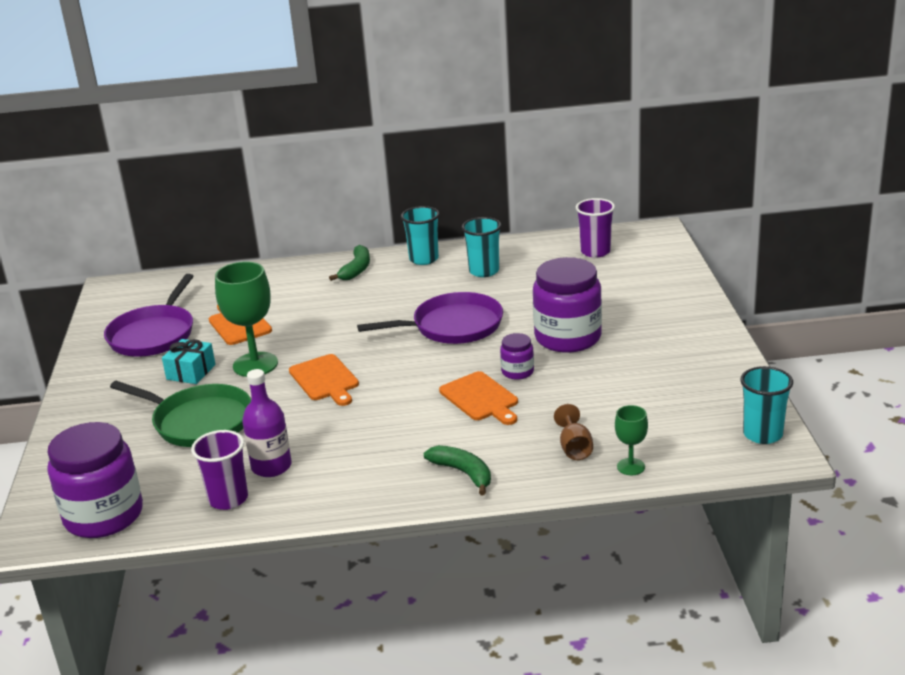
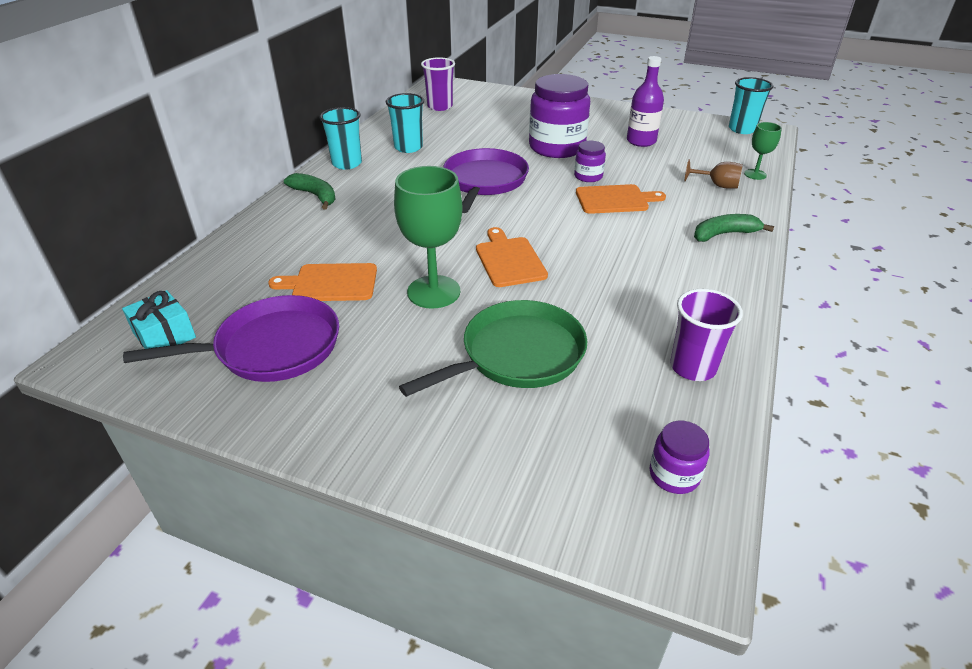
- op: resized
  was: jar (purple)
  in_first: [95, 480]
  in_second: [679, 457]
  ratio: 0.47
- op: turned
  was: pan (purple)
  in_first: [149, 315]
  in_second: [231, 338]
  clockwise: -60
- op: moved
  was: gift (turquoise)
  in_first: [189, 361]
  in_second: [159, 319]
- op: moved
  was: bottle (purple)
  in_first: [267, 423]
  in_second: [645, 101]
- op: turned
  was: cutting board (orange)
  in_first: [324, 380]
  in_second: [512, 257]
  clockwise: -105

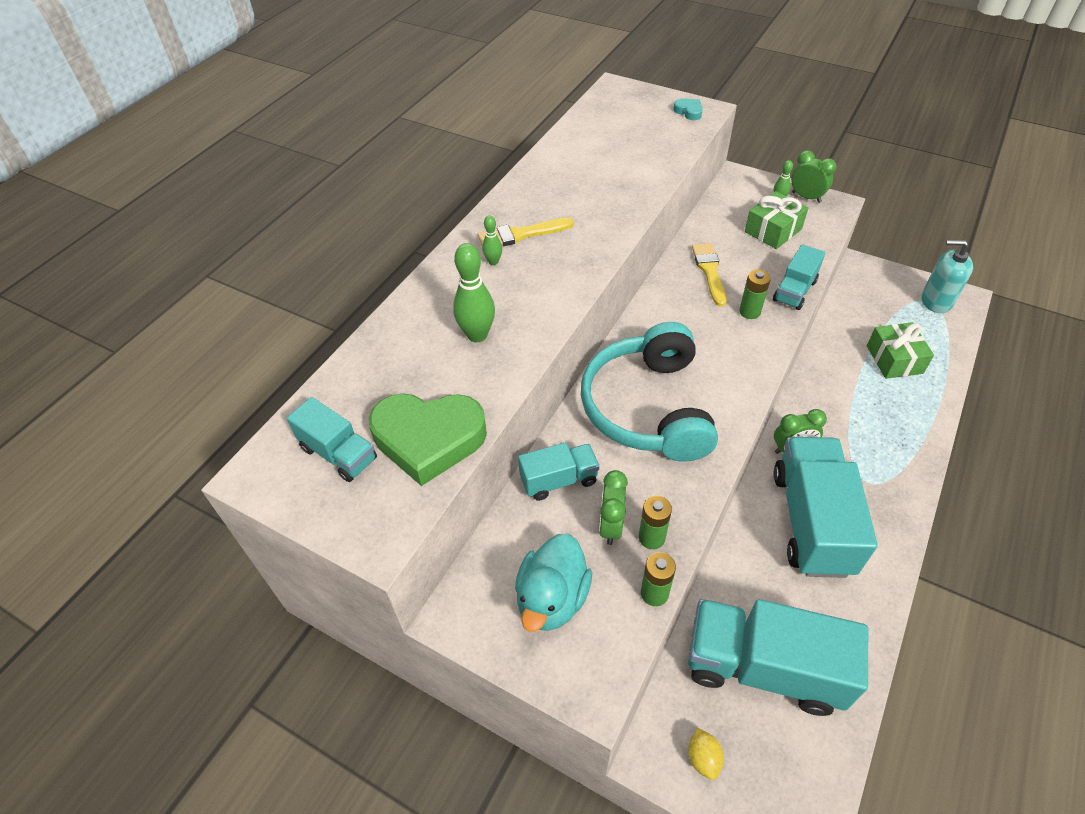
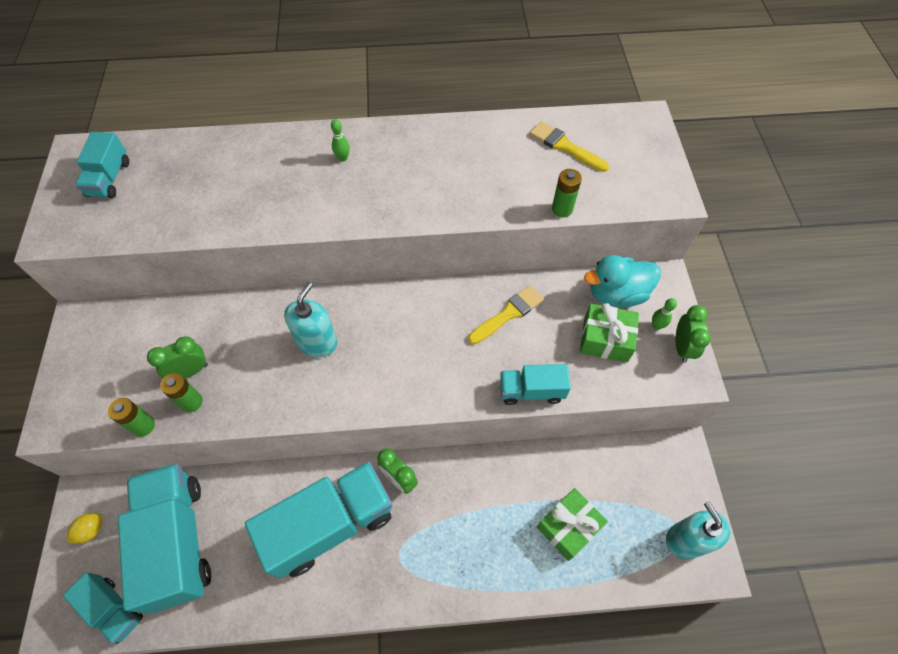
- op: removed
  was: heart (green)
  in_first: [428, 439]
- op: removed
  was: bowling pin (green)
  in_first: [474, 292]
- op: moved
  was: brush (yellow)
  in_first: [526, 232]
  in_second: [570, 146]
- op: moved
  was: duck (turquoise)
  in_first: [553, 582]
  in_second: [622, 281]
- op: moved
  was: truck (turquoise)
  in_first: [559, 471]
  in_second: [103, 608]
- op: replaced
  was: headphones (turquoise)
  now: soap dispenser (turquoise)
  in_first: [649, 392]
  in_second: [310, 320]
- op: removed
  was: heart (turquoise)
  in_first: [688, 109]
- op: moved
  was: battery (green)
  in_first: [755, 294]
  in_second: [567, 193]

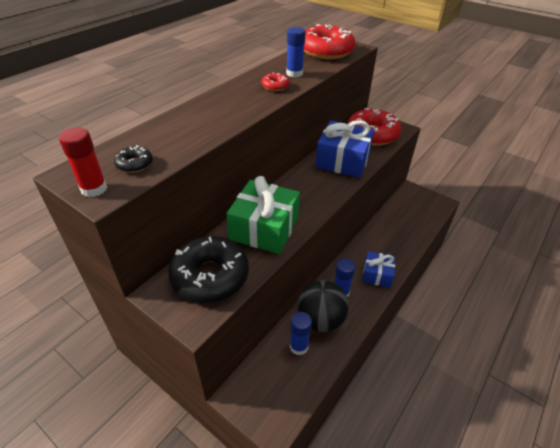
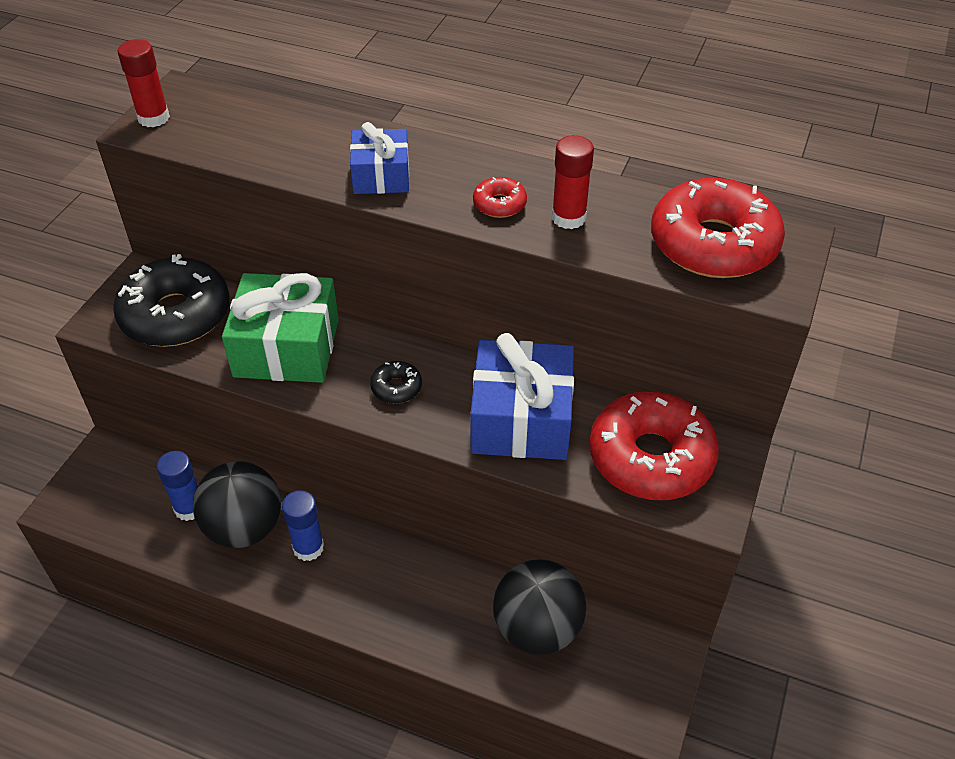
- op: moved
  was: donut (black)
  in_first: [133, 159]
  in_second: [396, 382]
- op: recoloured
  was: glue stick (blue)
  now: glue stick (red)
  in_first: [296, 52]
  in_second: [573, 182]
- op: moved
  was: gift (blue)
  in_first: [379, 269]
  in_second: [379, 158]
- op: added
  now: ball (black)
  in_second: [539, 607]

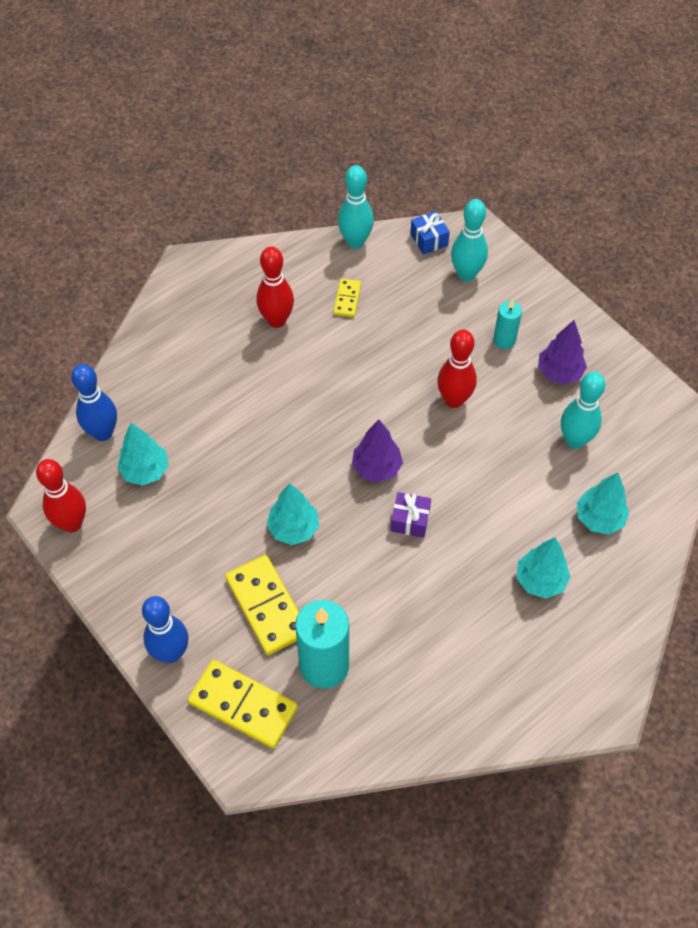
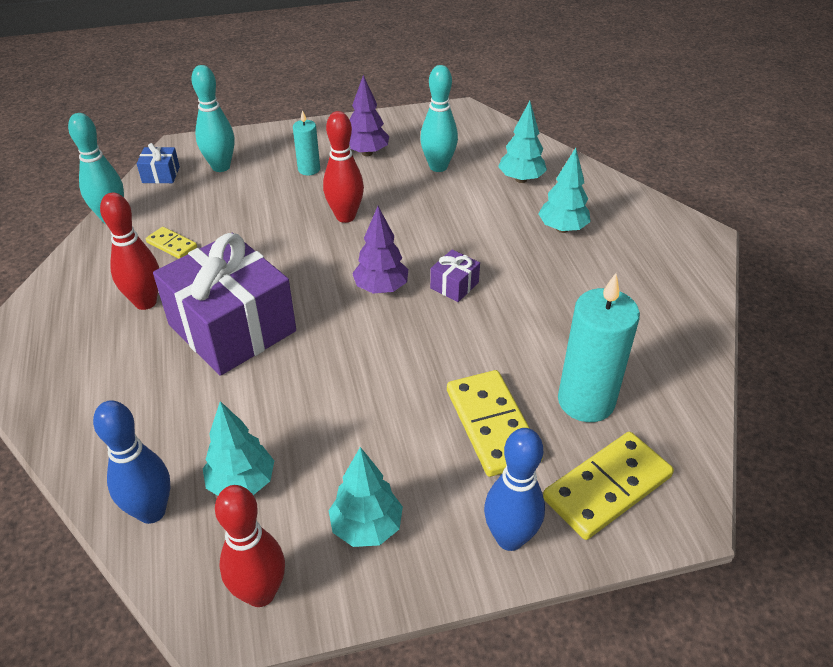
- op: turned
  was: domino (yellow)
  in_first: [262, 605]
  in_second: [495, 423]
  clockwise: 75
- op: moved
  was: tree (turquoise)
  in_first: [292, 514]
  in_second: [365, 497]
- op: added
  now: gift (purple)
  in_second: [224, 304]

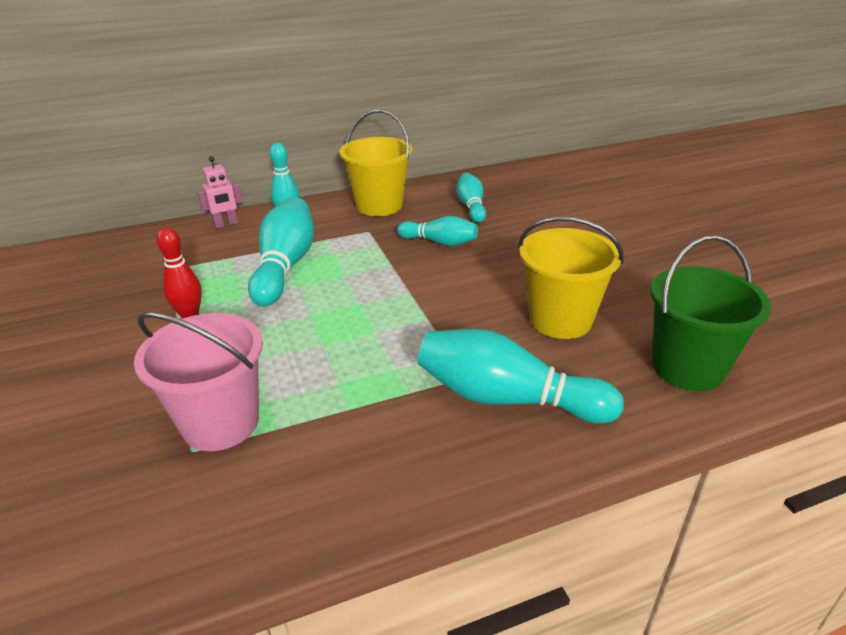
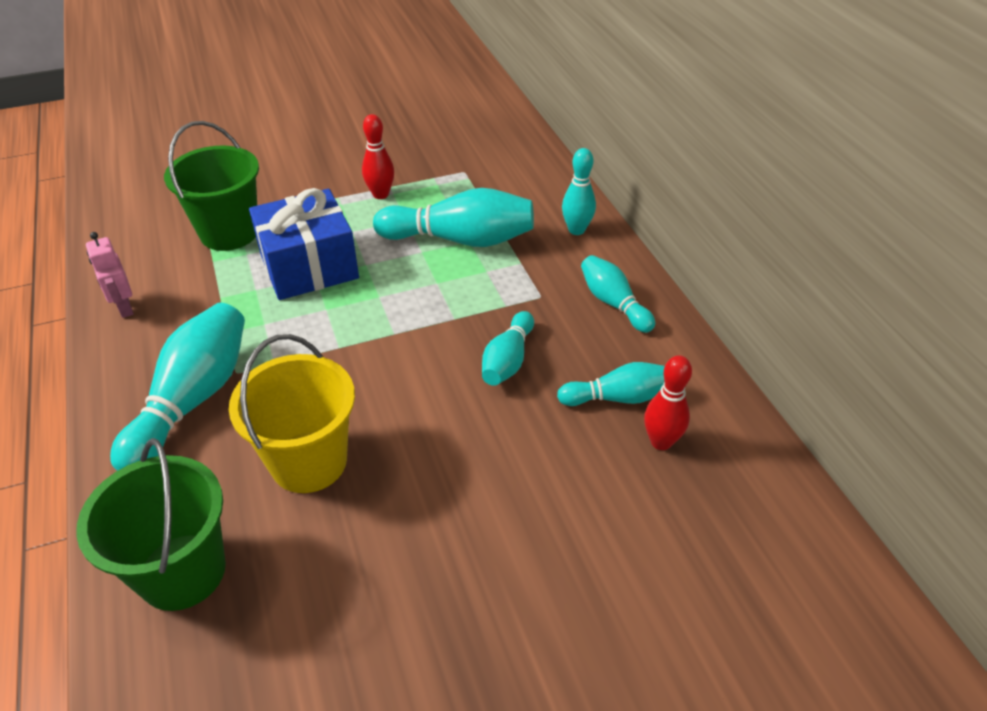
- op: recoloured
  was: bucket (pink)
  now: bucket (green)
  in_first: [198, 381]
  in_second: [211, 186]
- op: moved
  was: robot (pink)
  in_first: [219, 192]
  in_second: [110, 275]
- op: replaced
  was: bucket (yellow)
  now: bowling pin (turquoise)
  in_first: [375, 163]
  in_second: [618, 294]
- op: added
  now: gift (blue)
  in_second: [304, 244]
- op: added
  now: bowling pin (red)
  in_second: [668, 402]

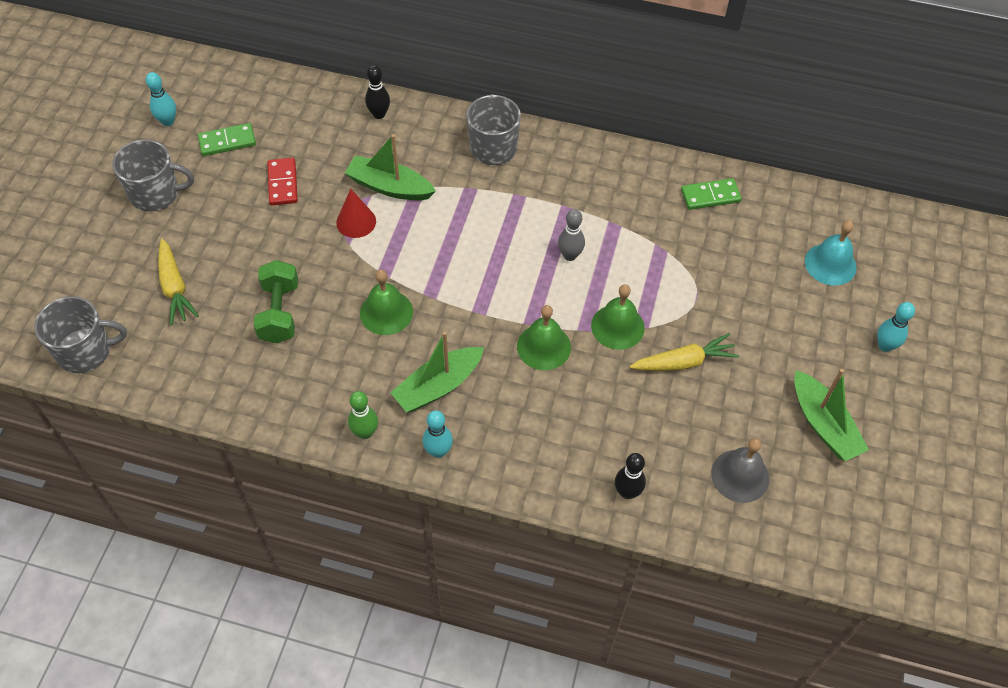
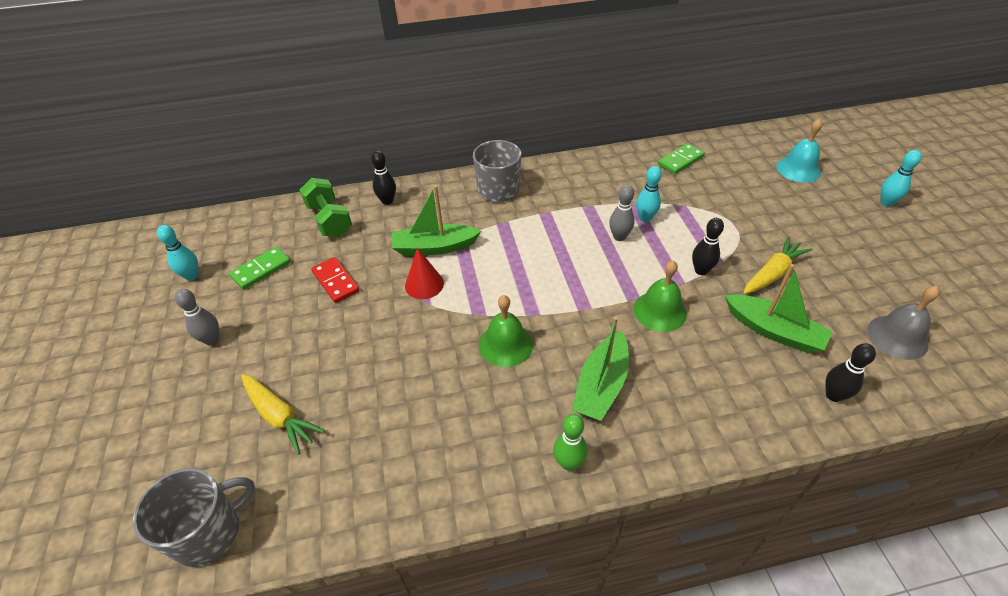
- op: replaced
  was: mug (grey)
  now: bowling pin (grey)
  in_first: [153, 175]
  in_second: [196, 317]
- op: moved
  was: dumbbell (green)
  in_first: [276, 302]
  in_second: [326, 207]
- op: moved
  was: bowling pin (turquoise)
  in_first: [437, 434]
  in_second: [649, 194]
- op: replaced
  was: bell (green)
  now: bowling pin (black)
  in_first: [618, 317]
  in_second: [708, 246]
- op: moved
  was: boat (green)
  in_first: [831, 415]
  in_second: [779, 308]

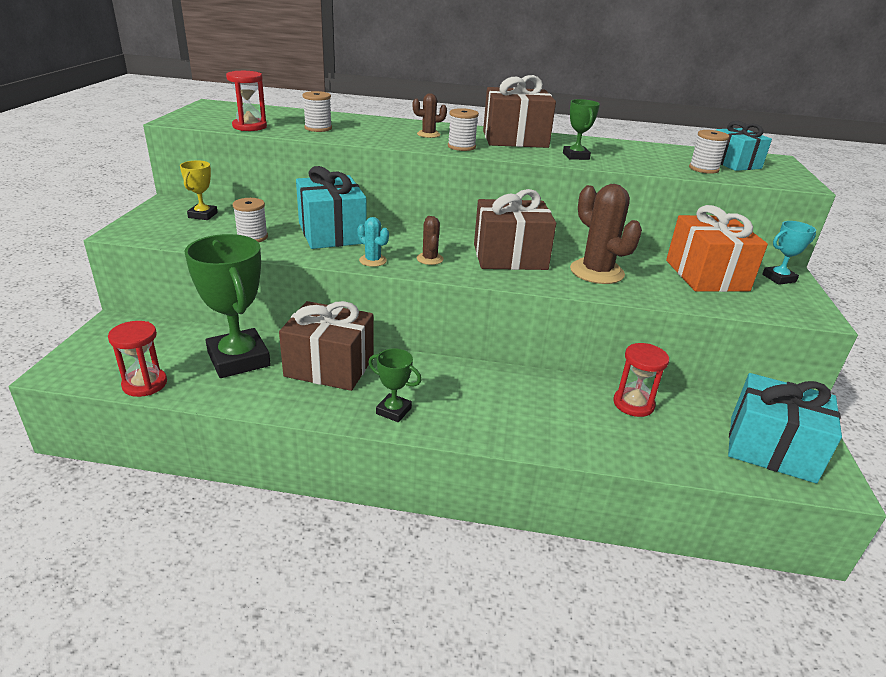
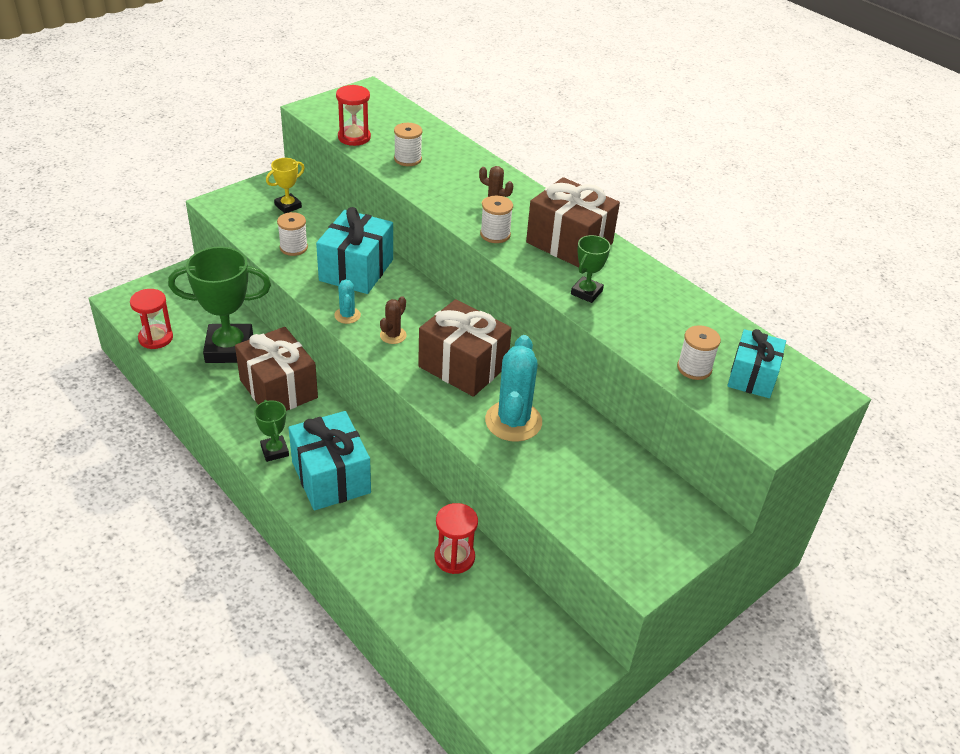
- op: turned
  was: trophy (green)
  in_first: [227, 306]
  in_second: [219, 304]
  clockwise: 75
- op: recoloured
  was: cactus (brown)
  now: cactus (turquoise)
  in_first: [606, 234]
  in_second: [513, 388]
- op: removed
  was: gift (orange)
  in_first: [717, 248]
- op: moved
  was: gift (turquoise)
  in_first: [785, 428]
  in_second: [329, 461]
- op: removed
  was: trophy (turquoise)
  in_first: [789, 253]

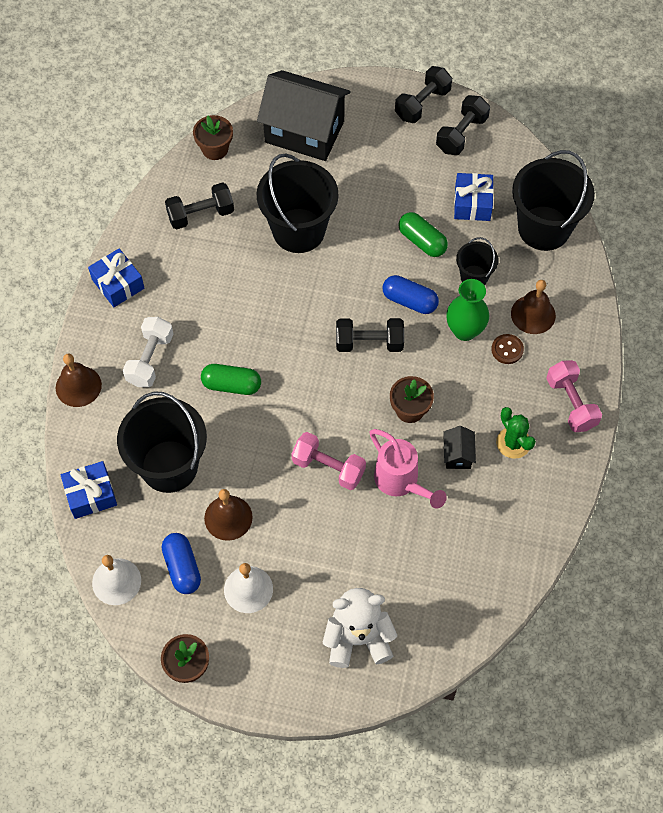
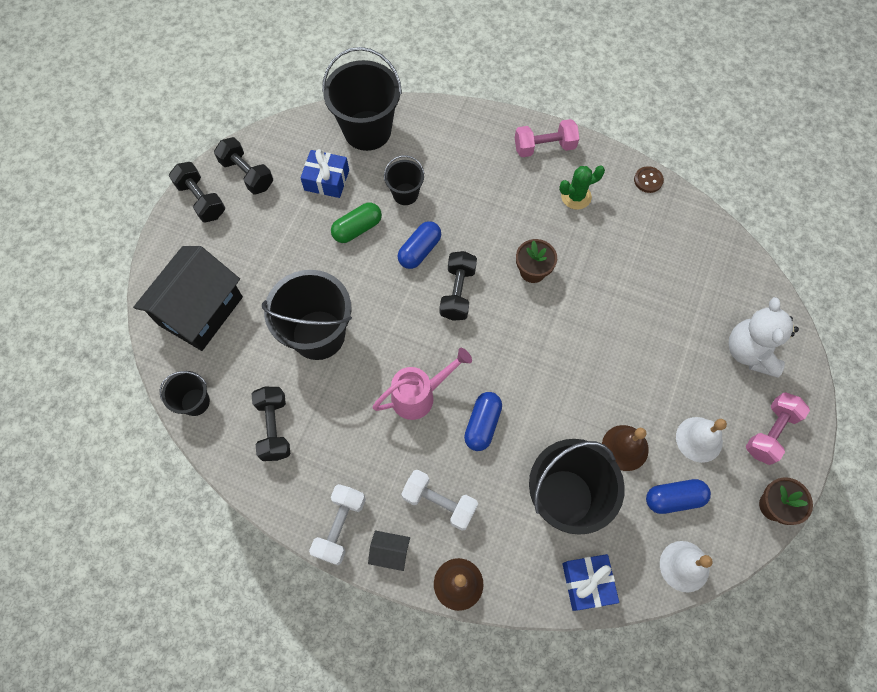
- op: replaced
  was: gift (blue)
  now: dumbbell (white)
  in_first: [116, 277]
  in_second: [337, 524]
- op: replaced
  was: flower pot (brown)
  now: bucket (black)
  in_first: [213, 137]
  in_second: [185, 393]
- op: recoloured
  was: capsule (green)
  now: capsule (blue)
  in_first: [231, 379]
  in_second: [483, 421]
- op: moved
  was: dumbbell (pink)
  in_first: [328, 461]
  in_second: [778, 428]
- op: moved
  was: watering can (pink)
  in_first: [408, 469]
  in_second: [422, 384]
- op: moved
  was: house (black)
  in_first: [459, 447]
  in_second: [389, 550]
- op: removed
  was: vase (green)
  in_first: [467, 310]
- op: moved
  was: button (brown)
  in_first: [507, 349]
  in_second: [649, 179]
- op: removed
  was: bell (brown)
  in_first: [533, 307]

